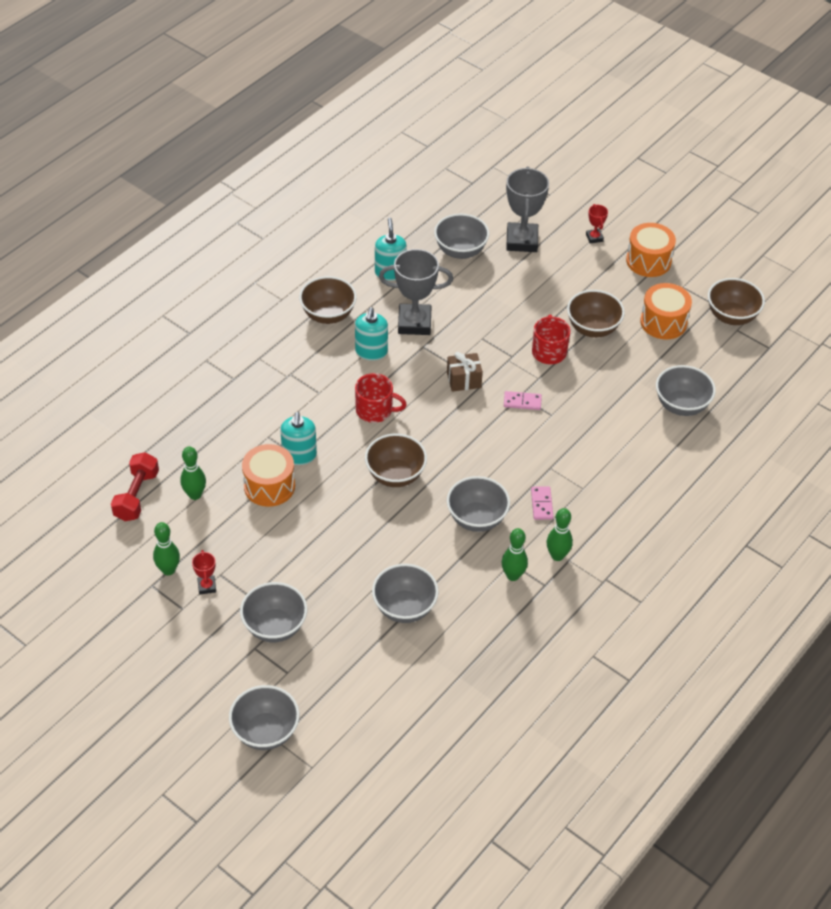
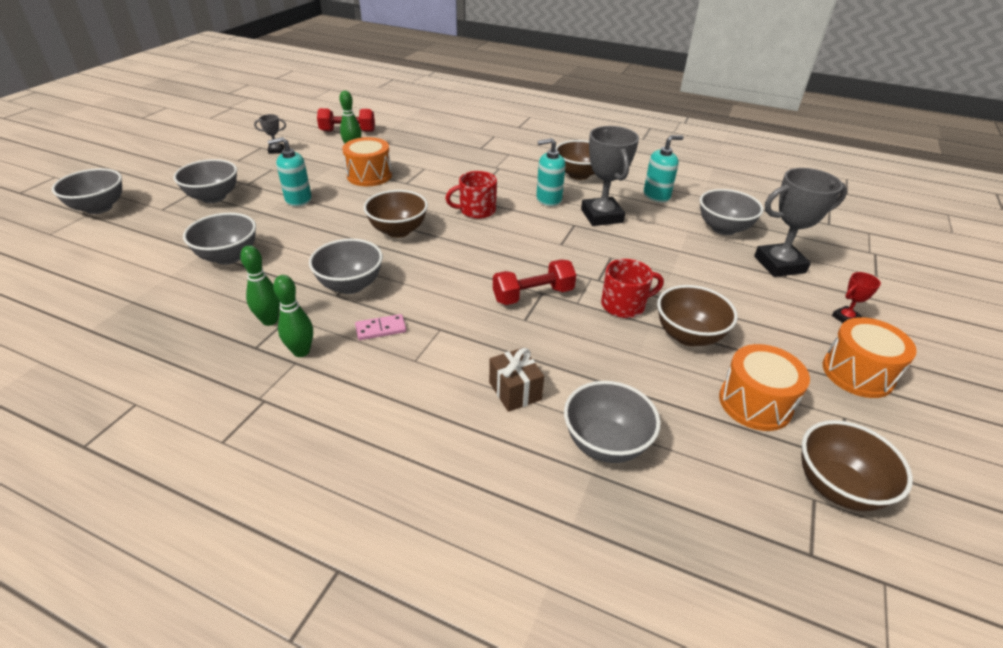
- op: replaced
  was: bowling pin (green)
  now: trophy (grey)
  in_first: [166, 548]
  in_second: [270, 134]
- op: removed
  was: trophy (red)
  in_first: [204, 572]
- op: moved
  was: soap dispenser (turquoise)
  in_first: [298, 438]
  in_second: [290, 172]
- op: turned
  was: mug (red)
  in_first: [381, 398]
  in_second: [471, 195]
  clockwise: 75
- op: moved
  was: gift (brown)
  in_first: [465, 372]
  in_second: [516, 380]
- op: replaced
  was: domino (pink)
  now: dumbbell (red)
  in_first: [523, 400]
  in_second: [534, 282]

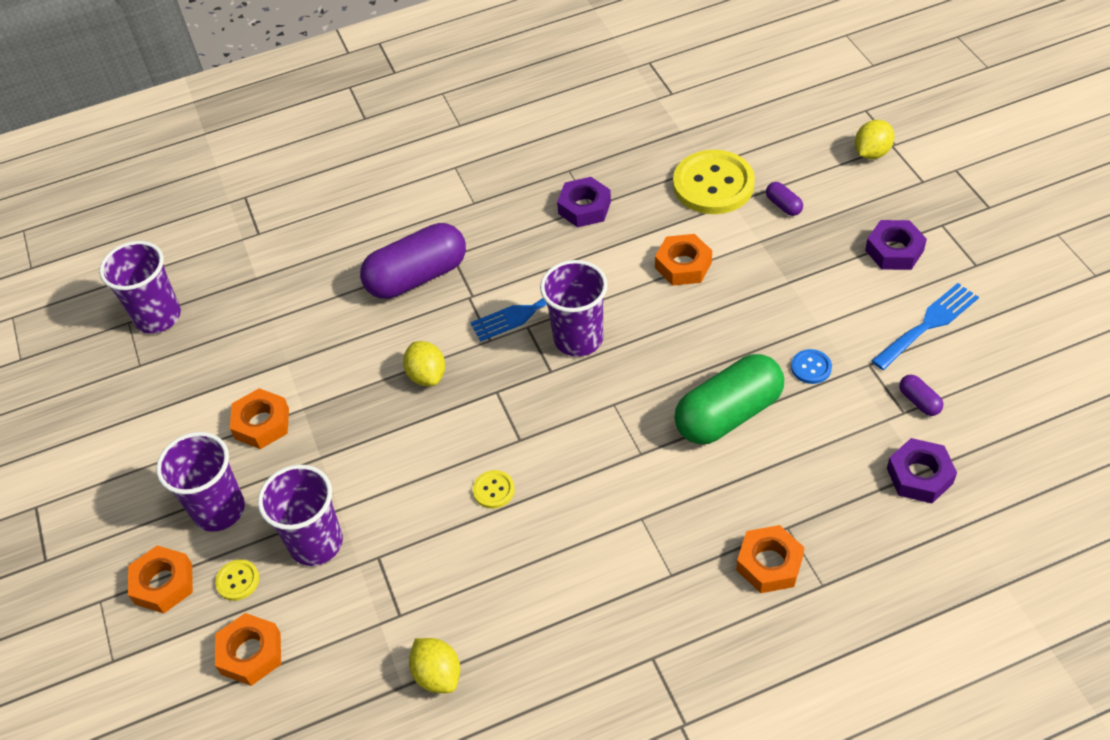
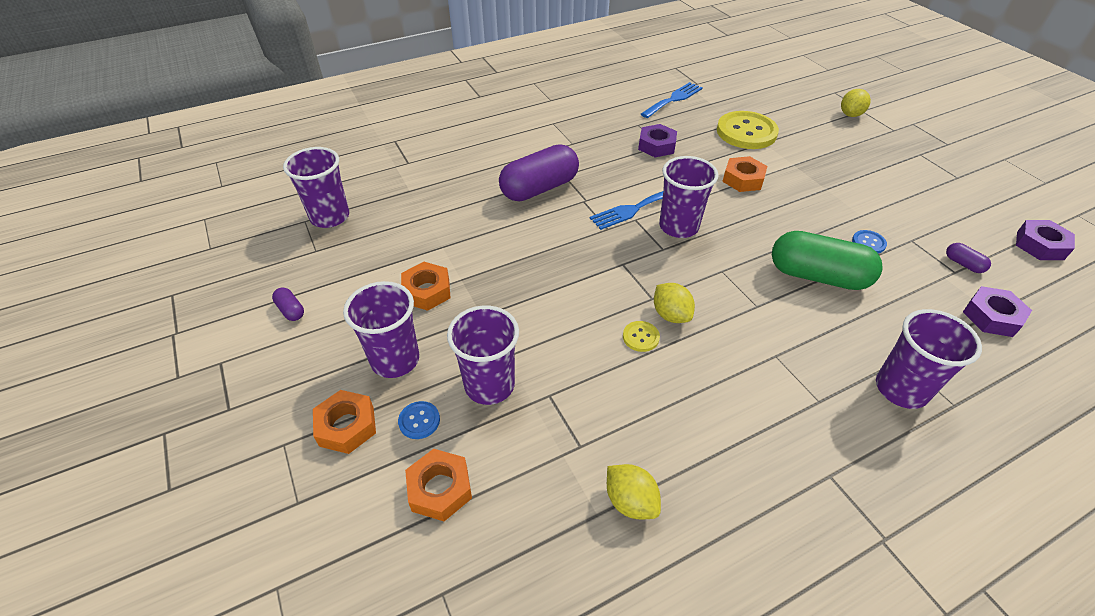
- op: recoloured
  was: button (yellow)
  now: button (blue)
  in_first: [237, 580]
  in_second: [419, 420]
- op: moved
  was: lemon (yellow)
  in_first: [424, 363]
  in_second: [674, 303]
- op: turned
  was: capsule (green)
  in_first: [729, 399]
  in_second: [827, 260]
  clockwise: 60
- op: replaced
  was: nut (orange)
  now: cup (purple)
  in_first: [770, 559]
  in_second: [929, 359]
- op: moved
  was: capsule (purple)
  in_first: [784, 199]
  in_second: [288, 304]
- op: moved
  was: nut (purple)
  in_first: [896, 245]
  in_second: [1045, 240]
- op: moved
  was: fork (blue)
  in_first: [925, 326]
  in_second: [672, 100]

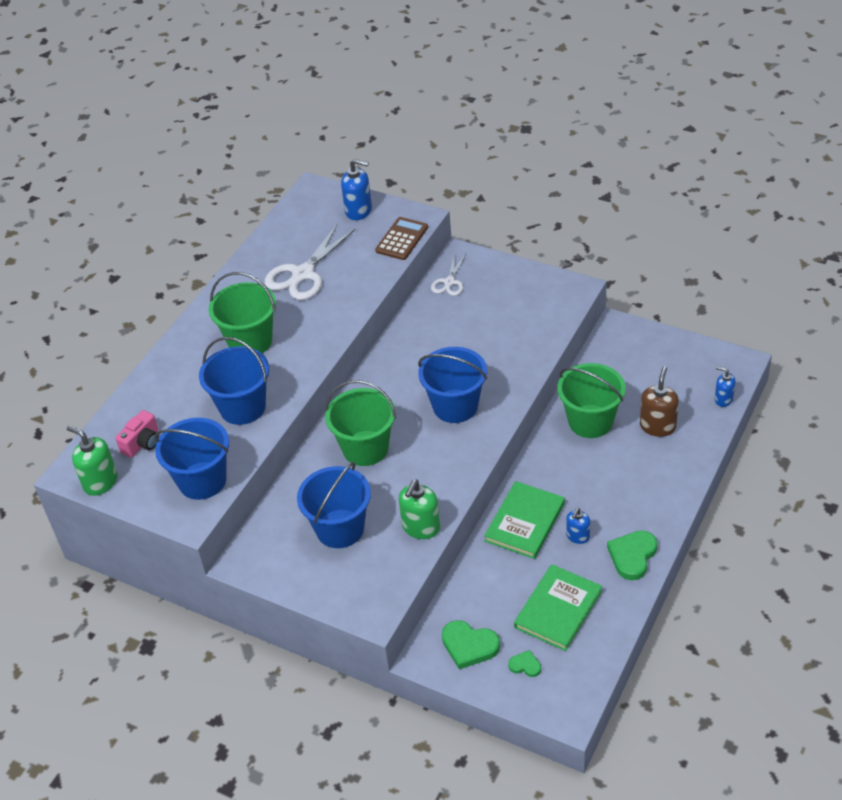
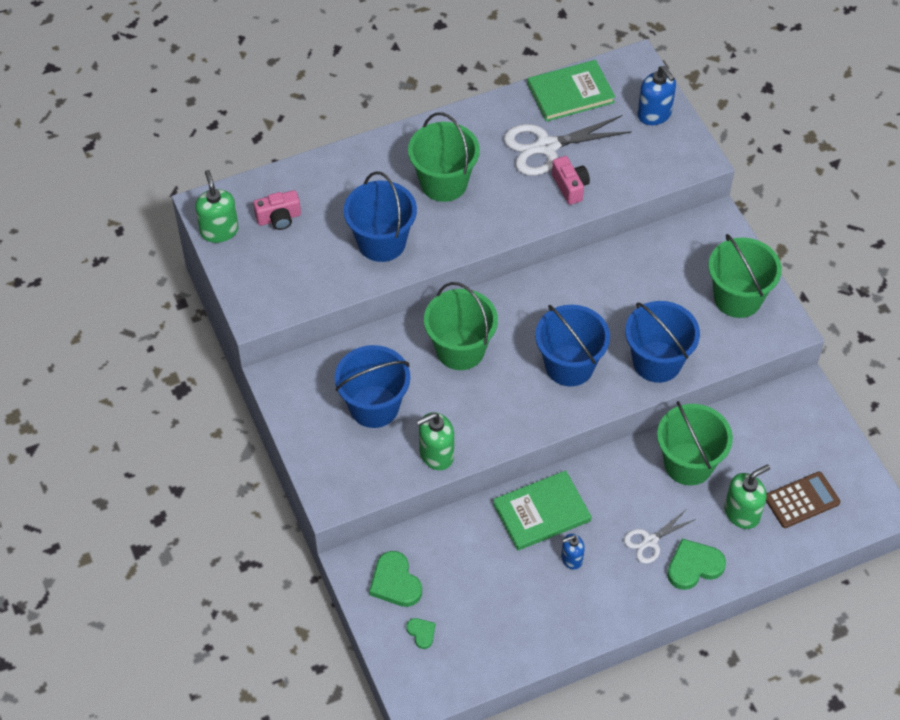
- op: moved
  was: bucket (blue)
  in_first: [192, 459]
  in_second: [662, 342]
- op: moved
  was: calculator (brown)
  in_first: [401, 238]
  in_second: [803, 500]
- op: moved
  was: scissors (white)
  in_first: [448, 274]
  in_second: [660, 536]
- op: moved
  was: book (green)
  in_first: [558, 607]
  in_second: [571, 91]
- op: moved
  was: heart (green)
  in_first: [632, 555]
  in_second: [696, 564]
- op: recoloured
  was: soap dispenser (brown)
  now: soap dispenser (green)
  in_first: [659, 401]
  in_second: [747, 496]
- op: removed
  was: soap dispenser (blue)
  in_first: [725, 387]
- op: added
  now: camera (pink)
  in_second: [571, 180]
- op: added
  now: bucket (green)
  in_second: [745, 276]

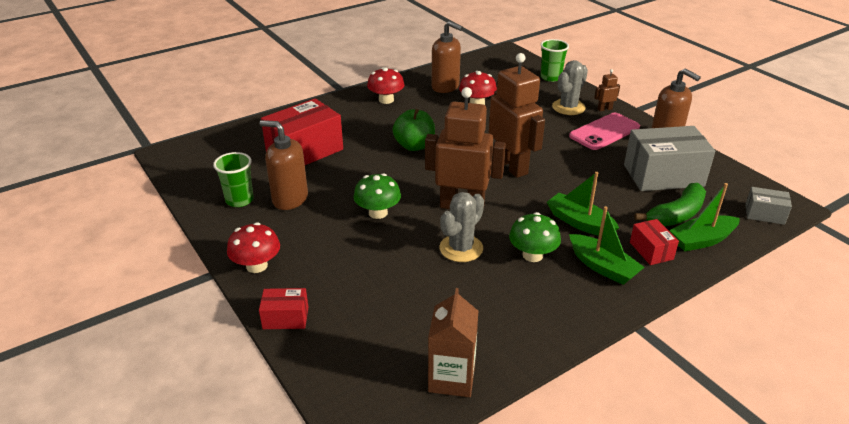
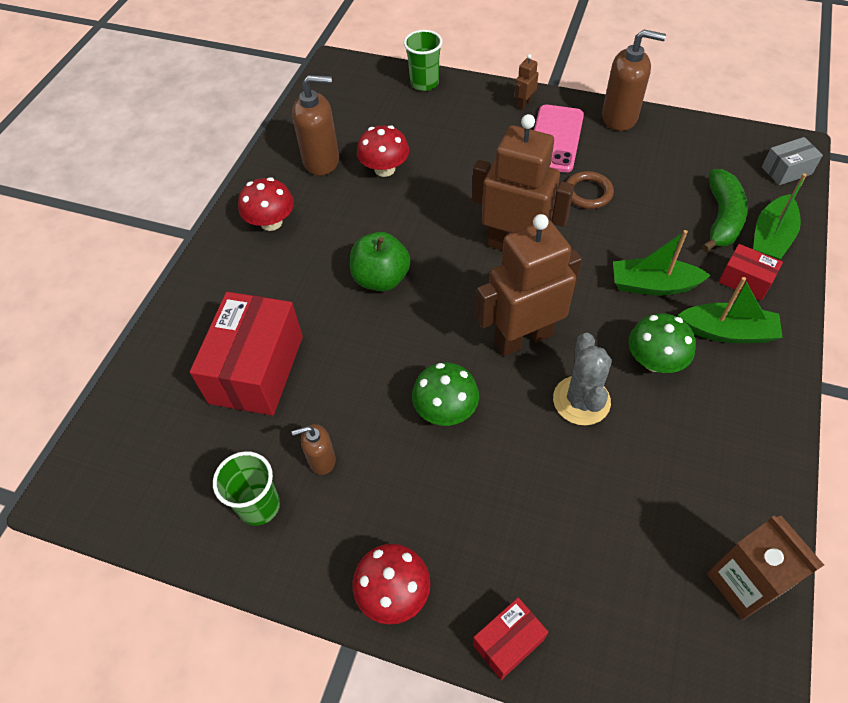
- op: resized
  was: soap dispenser (brown)
  in_first: [284, 165]
  in_second: [314, 449]
  ratio: 0.56
- op: removed
  was: cactus (grey)
  in_first: [570, 87]
- op: removed
  was: box (grey)
  in_first: [669, 158]
- op: added
  now: ring (brown)
  in_second: [590, 190]

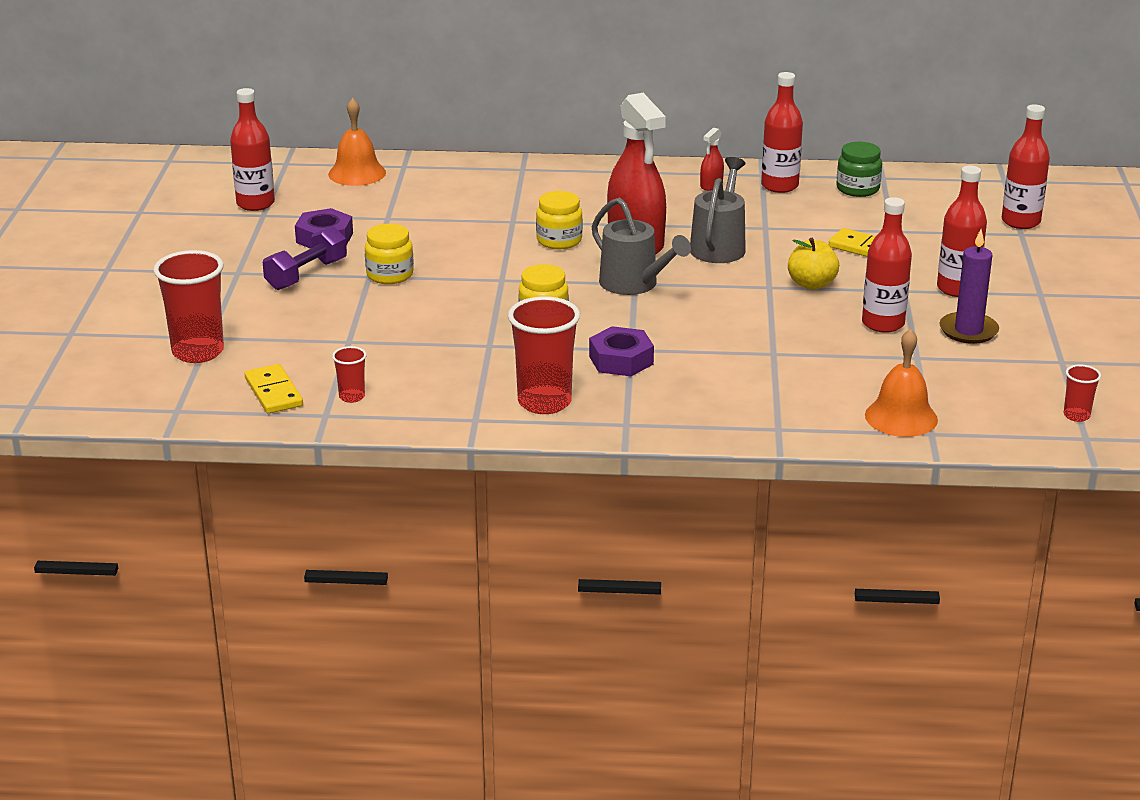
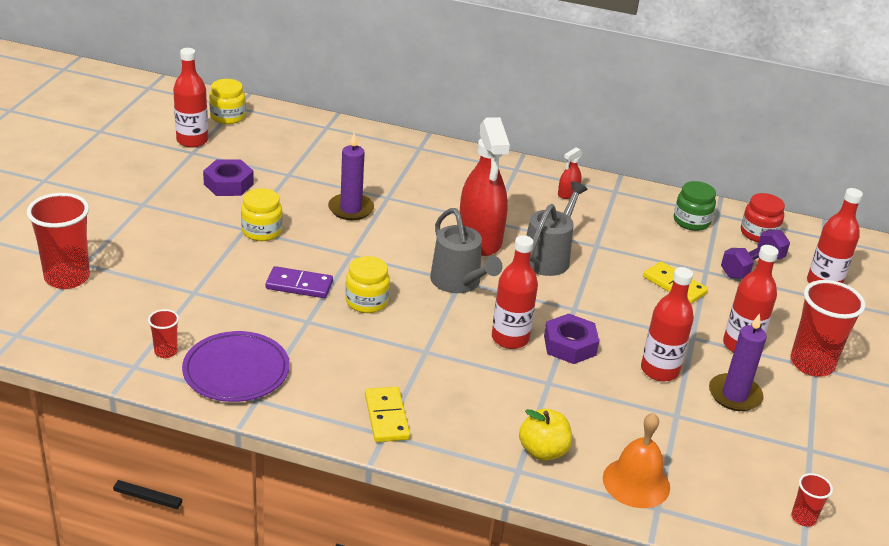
- op: moved
  was: domino (yellow)
  in_first: [274, 389]
  in_second: [387, 414]
- op: moved
  was: dumbbell (purple)
  in_first: [305, 258]
  in_second: [755, 254]
- op: removed
  was: bell (orange)
  in_first: [357, 142]
- op: moved
  was: cup (red)
  in_first: [544, 355]
  in_second: [828, 328]
- op: moved
  was: jar (yellow)
  in_first: [559, 220]
  in_second: [227, 101]
- op: moved
  was: nut (purple)
  in_first: [621, 351]
  in_second: [571, 339]
- op: moved
  was: bottle (red)
  in_first: [782, 132]
  in_second: [515, 292]
- op: moved
  was: apple (yellow)
  in_first: [813, 264]
  in_second: [545, 435]
- op: added
  now: plate (purple)
  in_second: [236, 366]
- op: added
  now: domino (purple)
  in_second: [299, 282]
- op: added
  now: candle (purple)
  in_second: [351, 176]
- op: added
  now: jar (red)
  in_second: [763, 218]

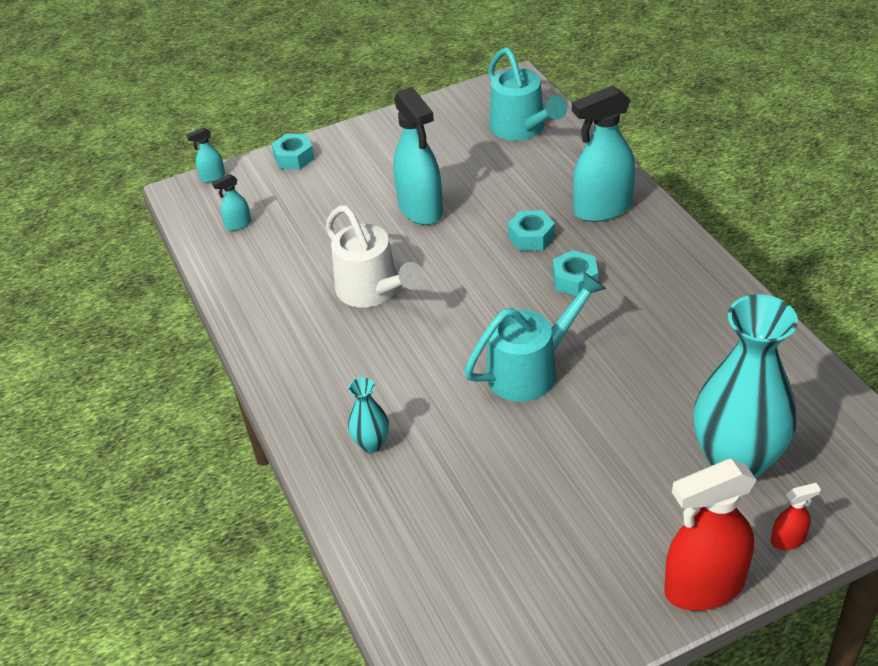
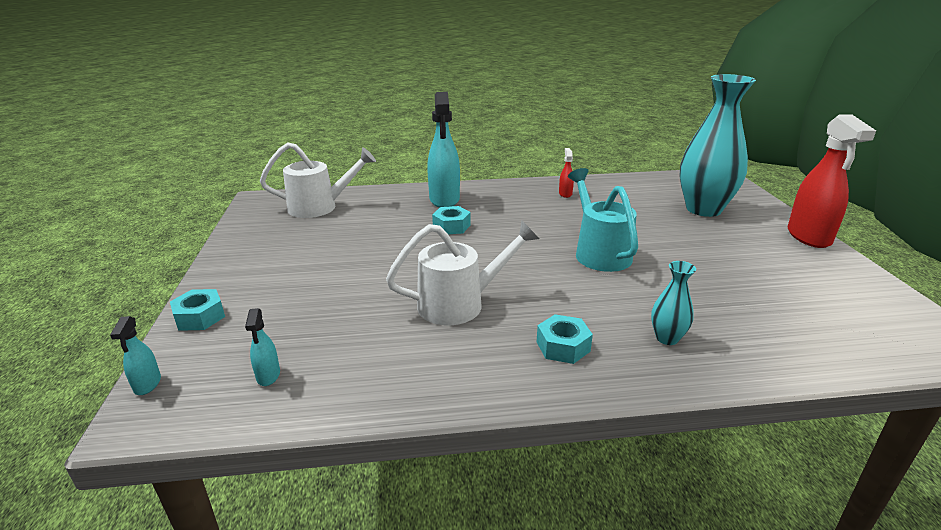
- op: removed
  was: spray bottle (turquoise)
  in_first: [418, 156]
- op: recoloured
  was: watering can (turquoise)
  now: watering can (white)
  in_first: [527, 94]
  in_second: [318, 180]
- op: moved
  was: nut (turquoise)
  in_first: [575, 273]
  in_second: [565, 339]
- op: moved
  was: spray bottle (red)
  in_first: [796, 516]
  in_second: [566, 173]

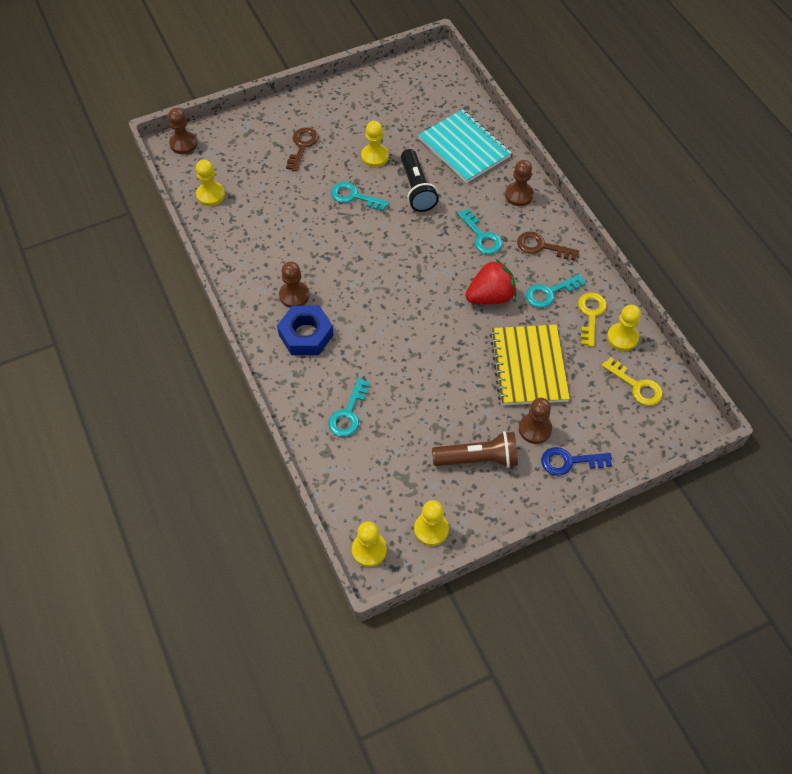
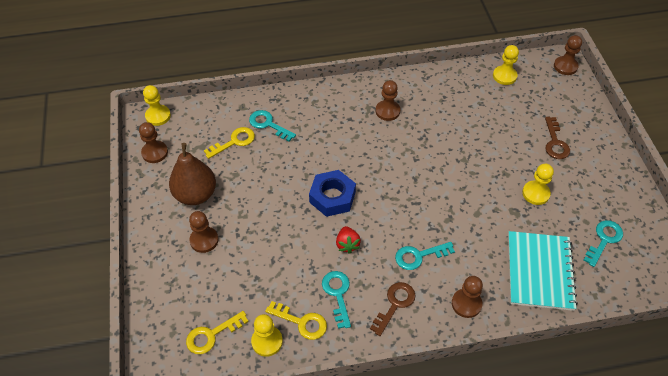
- op: moved
  was: nut (blue)
  in_first: [305, 330]
  in_second: [332, 193]
- op: turned
  was: key (brown)
  in_first: [302, 149]
  in_second: [557, 138]
  clockwise: 60
- op: moved
  was: key (turquoise)
  in_first: [360, 196]
  in_second: [603, 243]
- op: removed
  was: flashlight (black)
  in_first: [420, 180]
- op: recoloured
  was: pawn (yellow)
  now: pawn (brown)
  in_first: [431, 523]
  in_second: [153, 142]
- op: turned
  was: notebook (turquoise)
  in_first: [465, 146]
  in_second: [543, 271]
  clockwise: -60
- op: replaced
  was: flashlight (brown)
  now: pear (brown)
  in_first: [475, 449]
  in_second: [192, 174]
- op: resized
  was: strawberry (red)
  in_first: [490, 281]
  in_second: [348, 240]
  ratio: 0.6
- op: removed
  was: notebook (yellow)
  in_first: [530, 365]
- op: removed
  was: key (blue)
  in_first: [576, 461]
- op: added
  now: key (yellow)
  in_second: [229, 143]

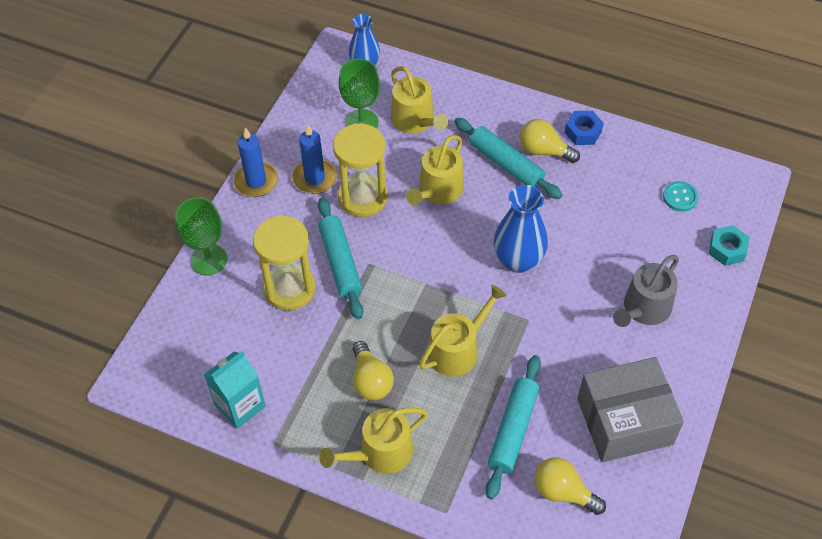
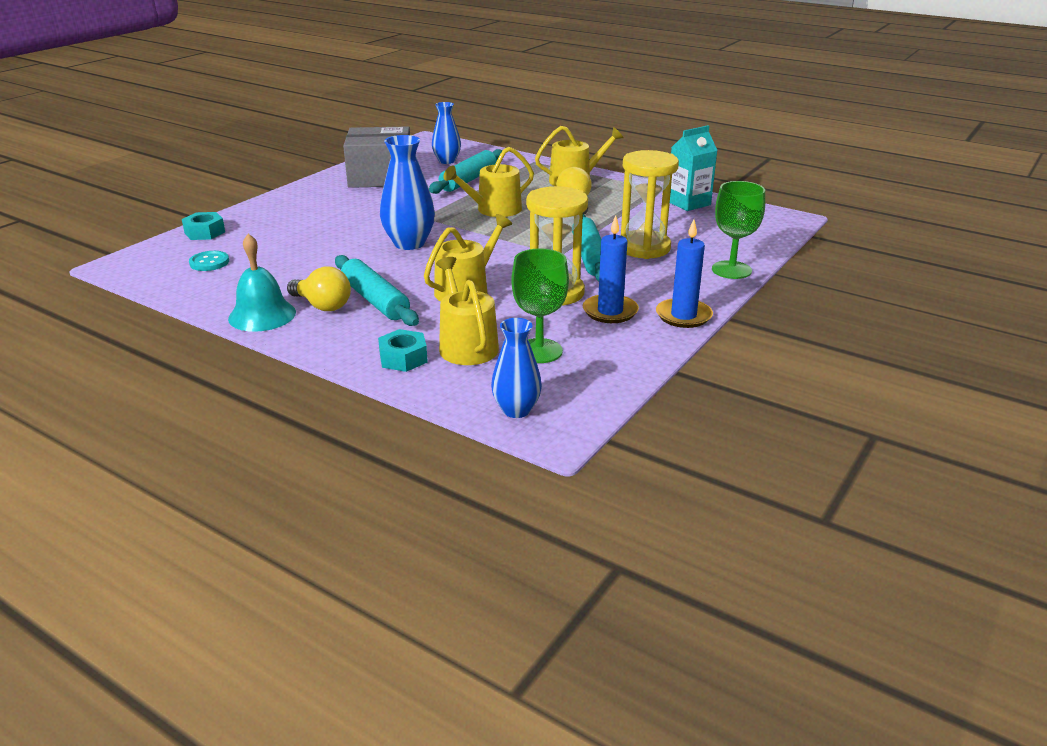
- op: replaced
  was: light bulb (yellow)
  now: vase (blue)
  in_first: [570, 486]
  in_second: [446, 133]
- op: replaced
  was: nut (blue)
  now: bell (turquoise)
  in_first: [584, 128]
  in_second: [262, 283]
- op: removed
  was: watering can (grey)
  in_first: [646, 291]
- op: added
  now: nut (turquoise)
  in_second: [403, 350]

